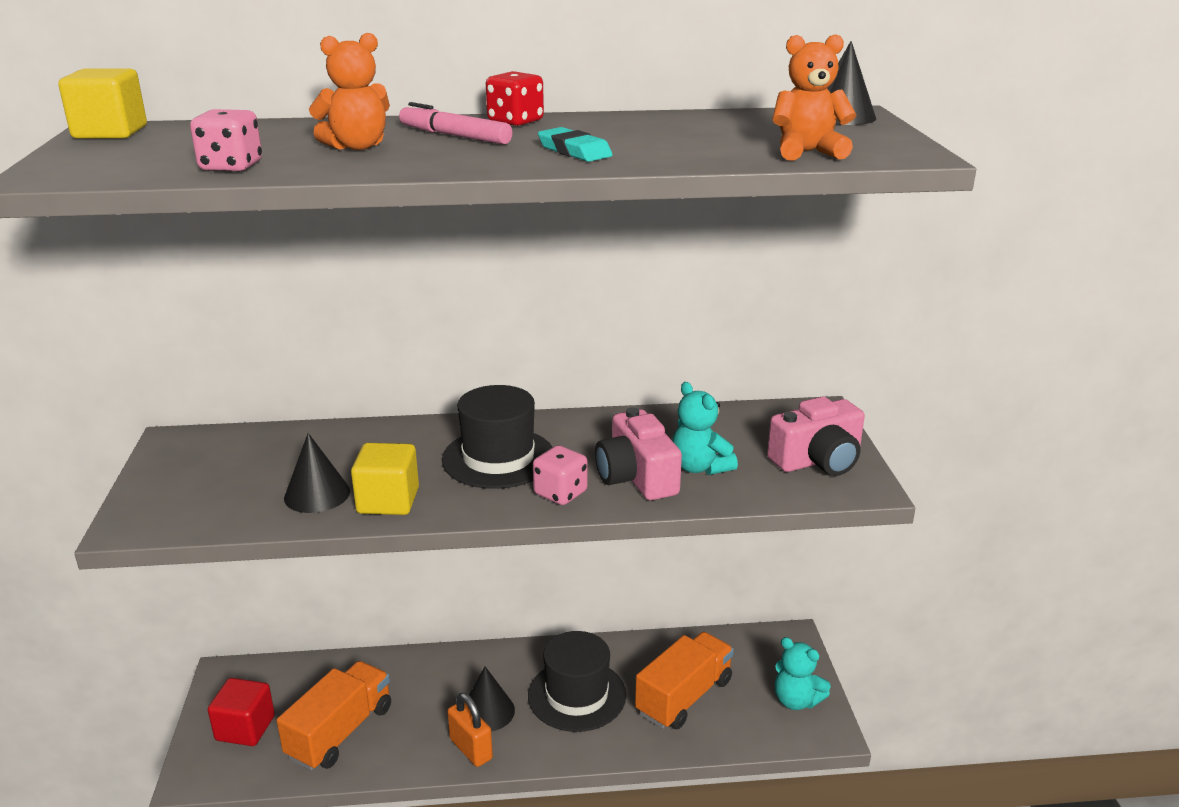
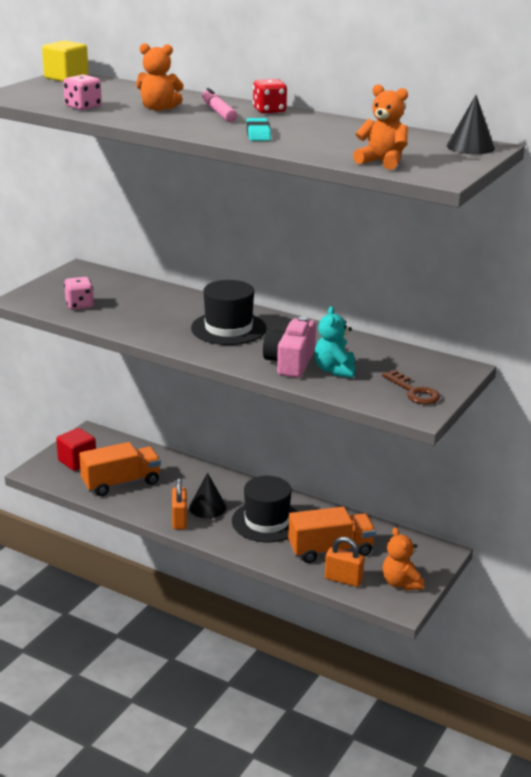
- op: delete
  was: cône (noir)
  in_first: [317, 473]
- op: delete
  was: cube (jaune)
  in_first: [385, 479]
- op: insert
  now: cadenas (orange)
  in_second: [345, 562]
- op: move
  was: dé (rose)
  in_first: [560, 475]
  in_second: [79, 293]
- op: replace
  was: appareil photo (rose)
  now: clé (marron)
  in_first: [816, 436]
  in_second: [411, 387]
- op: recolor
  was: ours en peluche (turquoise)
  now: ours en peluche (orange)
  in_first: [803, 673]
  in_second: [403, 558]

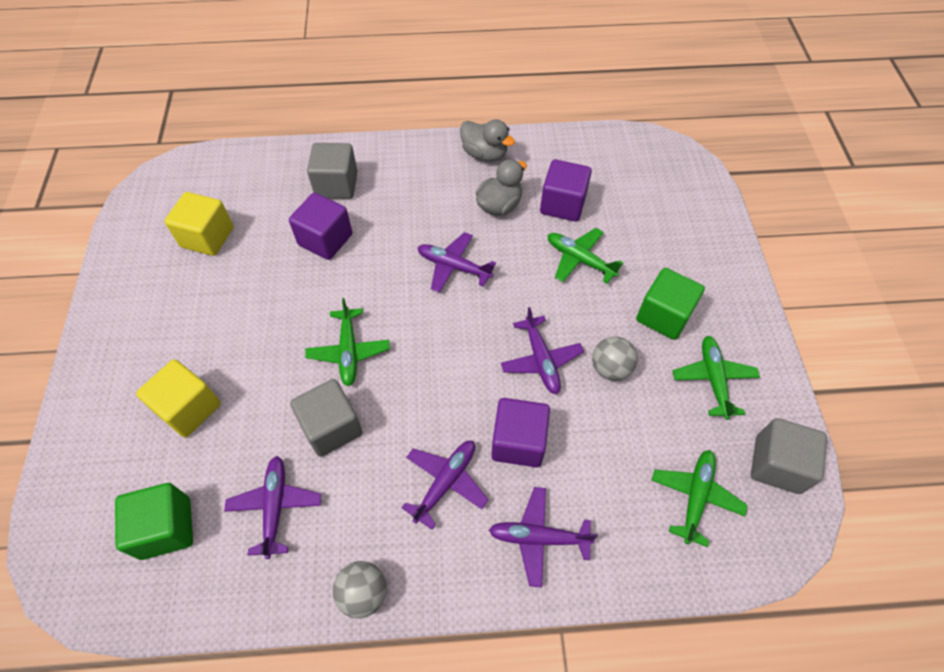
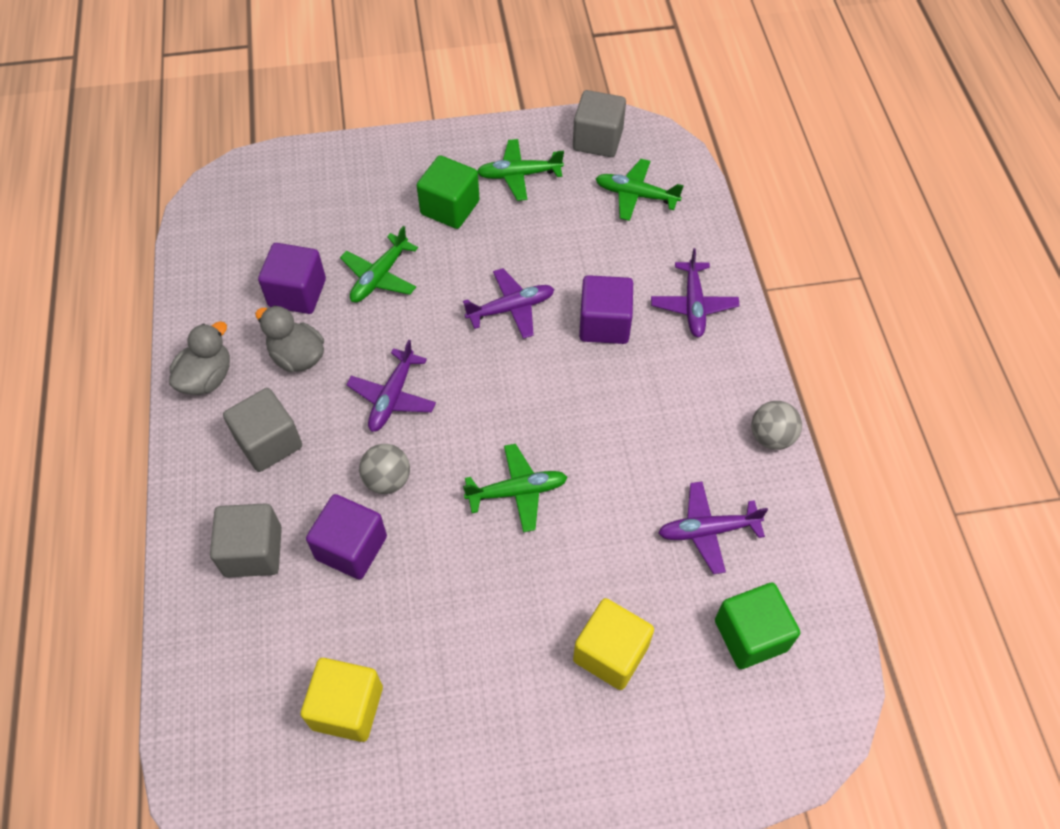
- op: delete
  was: avion (violet)
  in_first: [445, 485]
- op: move
  was: cube (gris)
  in_first: [326, 418]
  in_second: [262, 430]
- op: move
  was: balle (gris)
  in_first: [615, 358]
  in_second: [384, 469]

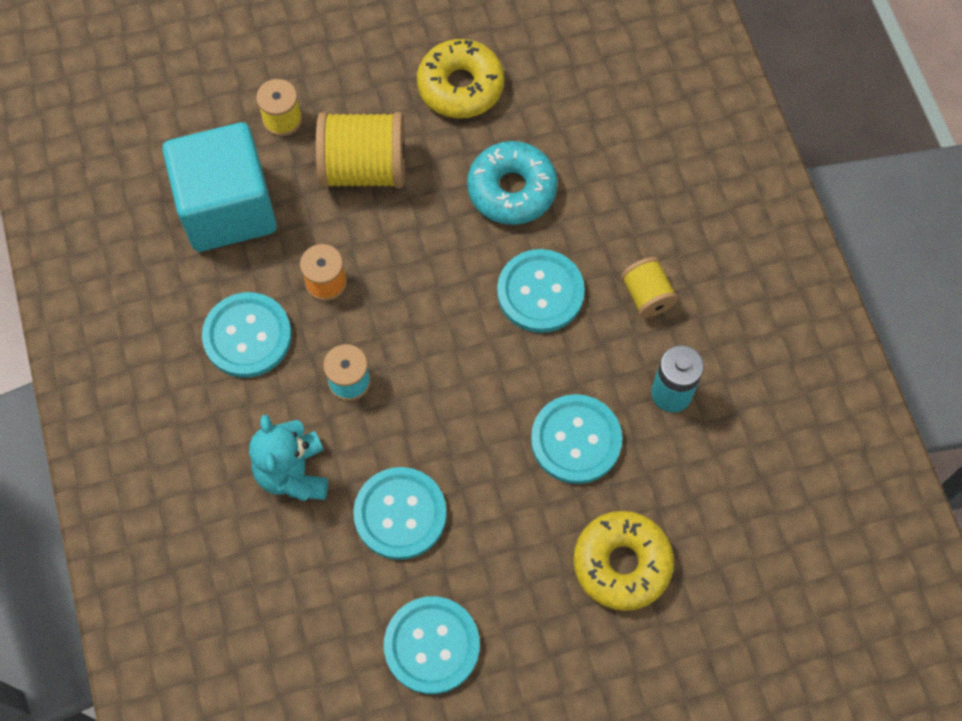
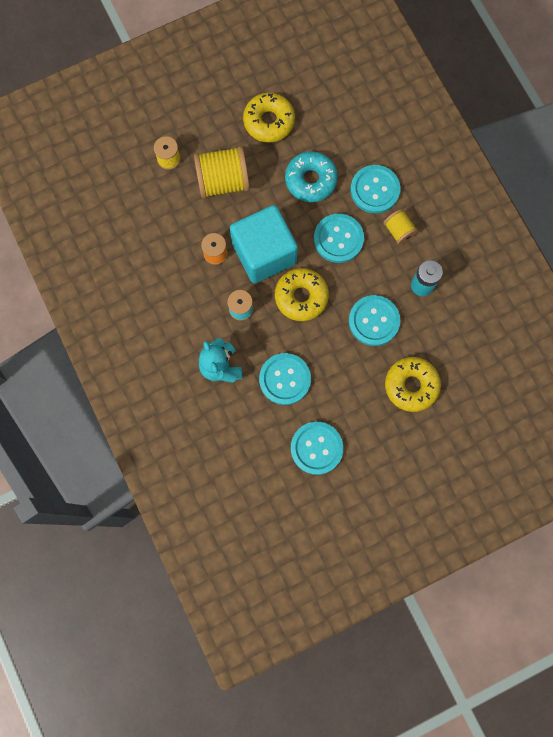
- op: insert
  now: beignet (jaune)
  in_second: [302, 294]
- op: move
  was: cube (turquoise)
  in_first: [219, 187]
  in_second: [264, 244]
- op: move
  was: bouton (turquoise)
  in_first: [247, 334]
  in_second: [375, 189]

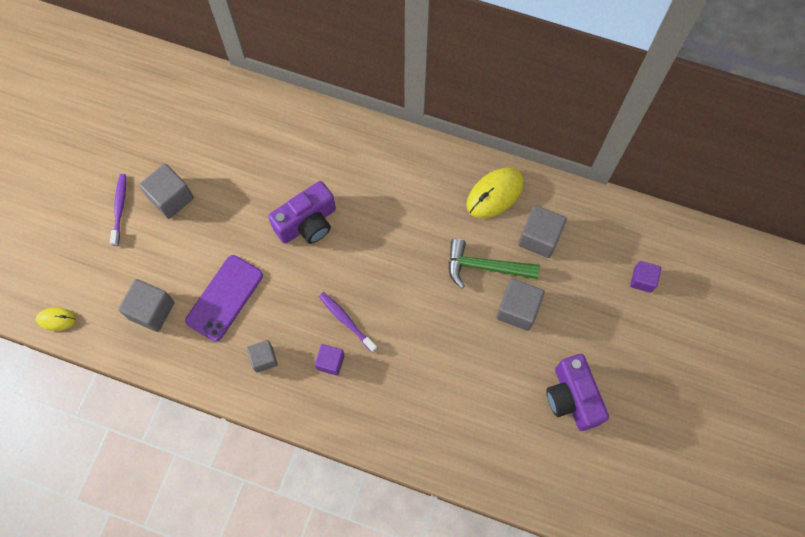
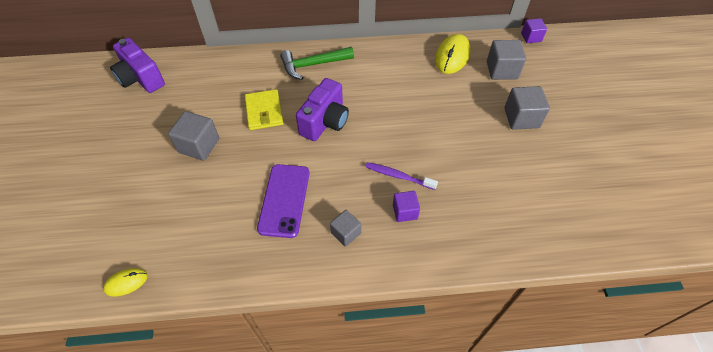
- op: delete
  was: brosse à dents (violet)
  in_first: [118, 210]
- op: delete
  was: cube (gris)
  in_first: [146, 305]
- op: insert
  now: portefeuille (jaune)
  in_second: [264, 109]
- op: move
  was: marteau (vert)
  in_first: [494, 264]
  in_second: [317, 63]
- op: move
  was: appareil photo (violet)
  in_first: [577, 392]
  in_second: [137, 65]
- op: move
  was: cube (violet)
  in_first: [645, 277]
  in_second: [534, 30]

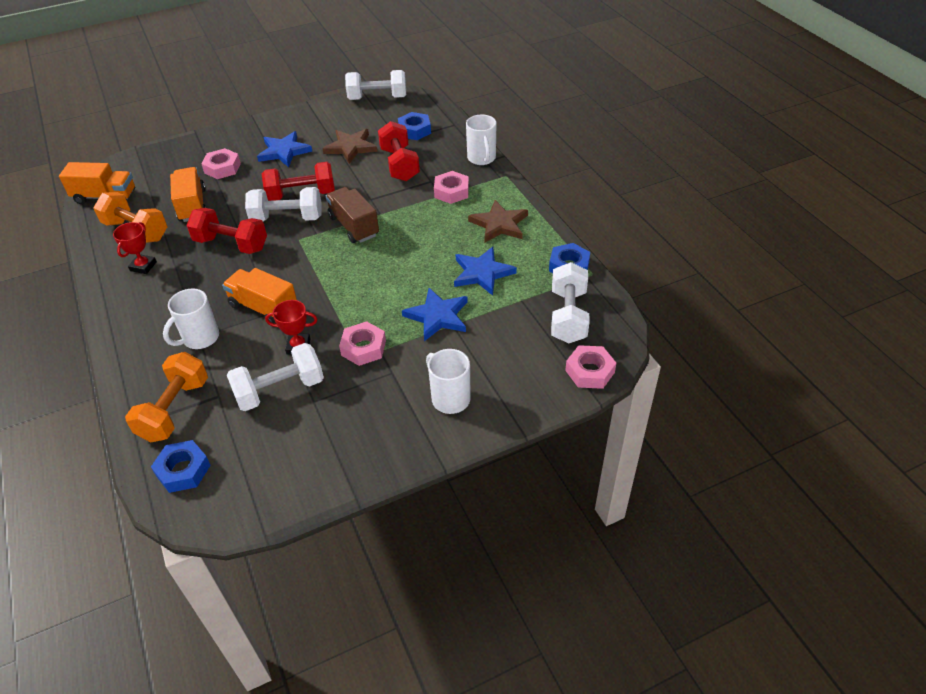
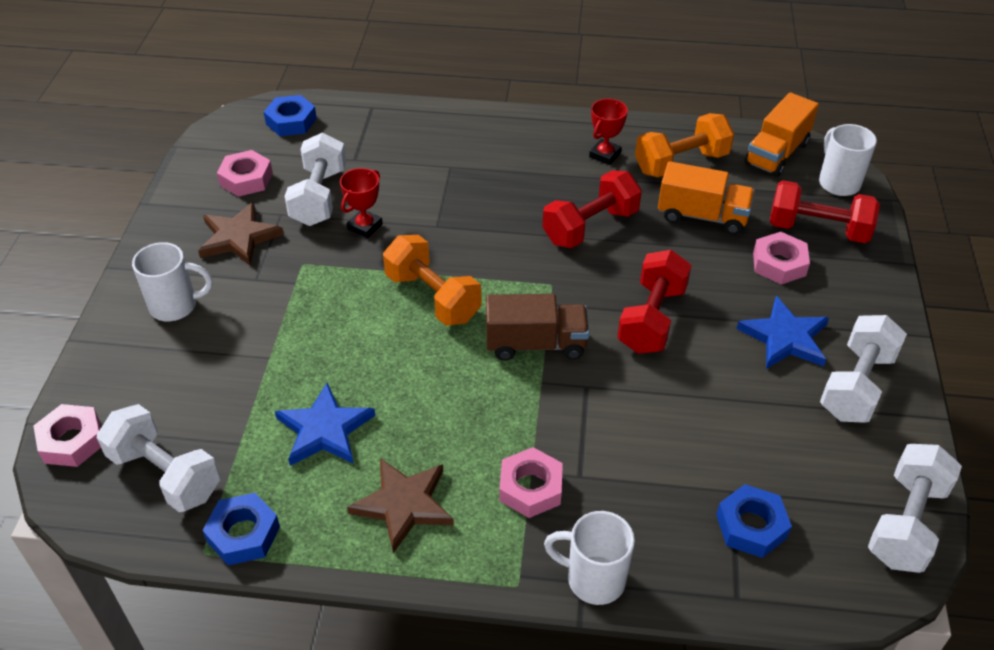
- op: delete
  was: camion (orange)
  in_first: [259, 296]
- op: delete
  was: étoile (bleu)
  in_first: [435, 314]
- op: move
  was: haltère (orange)
  in_first: [166, 397]
  in_second: [432, 280]
- op: move
  was: tasse (blanc)
  in_first: [191, 318]
  in_second: [848, 160]
- op: move
  was: haltère (blanc)
  in_first: [283, 204]
  in_second: [863, 369]
- op: move
  was: étoile (marron)
  in_first: [349, 146]
  in_second: [241, 234]
- op: move
  was: écrou (rose)
  in_first: [362, 343]
  in_second: [245, 173]
- op: move
  was: haltère (rouge)
  in_first: [399, 151]
  in_second: [825, 211]
- op: rotate
  was: trophée (rouge)
  in_first: [135, 248]
  in_second: [608, 132]
  clockwise: 75

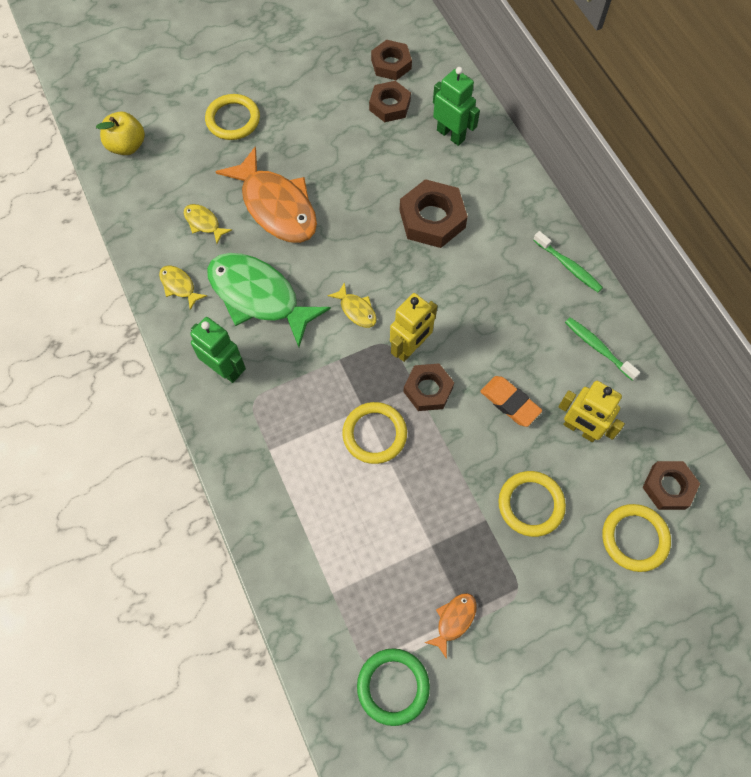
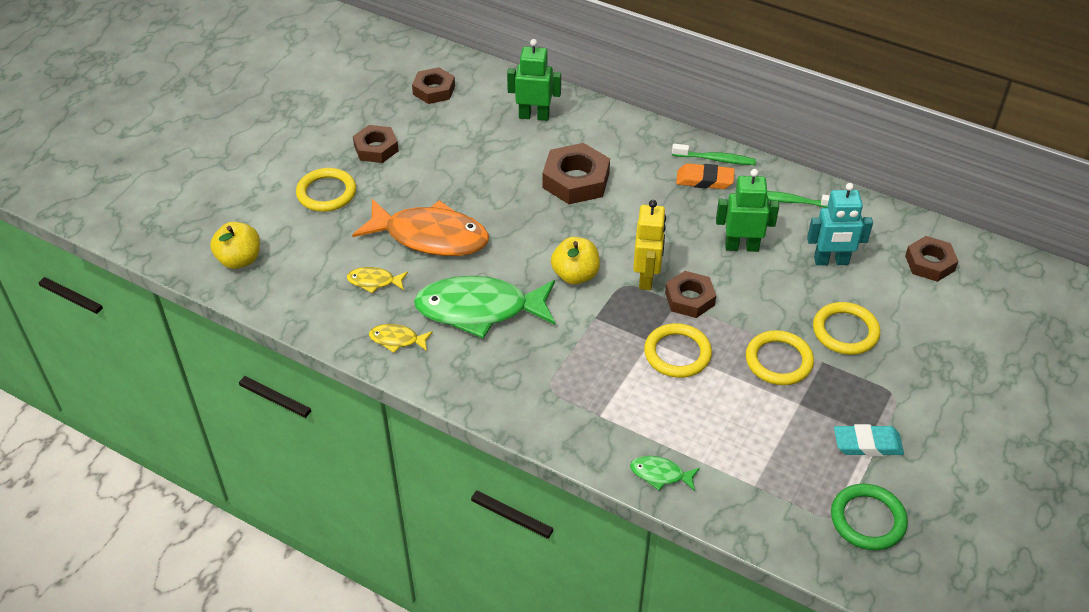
- op: insert
  now: poisson (vert)
  in_second: [665, 473]
- op: move
  was: robot (vert)
  in_first: [218, 350]
  in_second: [747, 210]
- op: move
  was: écrou (marron)
  in_first: [390, 101]
  in_second: [376, 144]
- op: move
  was: gomme (orange)
  in_first: [511, 401]
  in_second: [705, 176]
- op: move
  was: anneau (jaune)
  in_first: [636, 538]
  in_second: [780, 357]
- op: replace
  was: poisson (jaune)
  now: pomme (jaune)
  in_first: [352, 305]
  in_second: [575, 260]
- op: replace
  was: poisson (orange)
  now: gomme (turquoise)
  in_first: [450, 626]
  in_second: [869, 440]
- op: recolor
  was: robot (jaune)
  now: robot (turquoise)
  in_first: [592, 411]
  in_second: [840, 224]

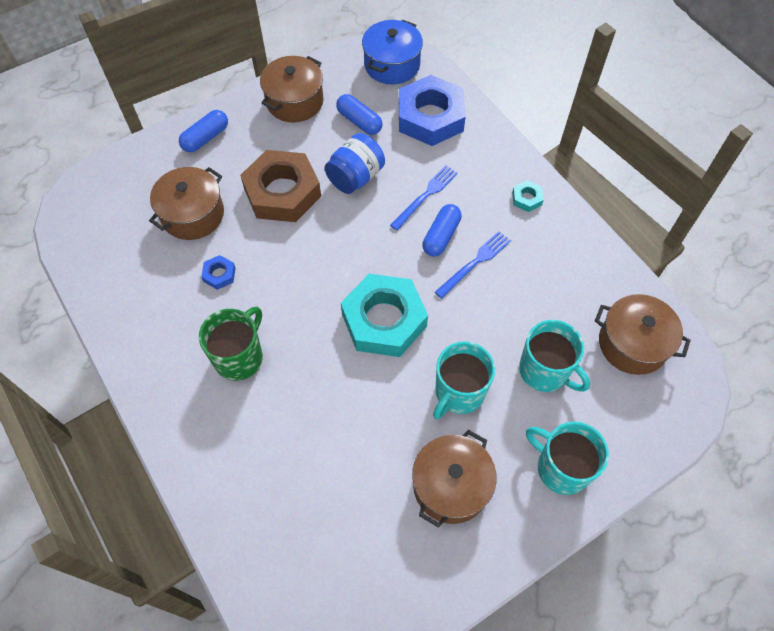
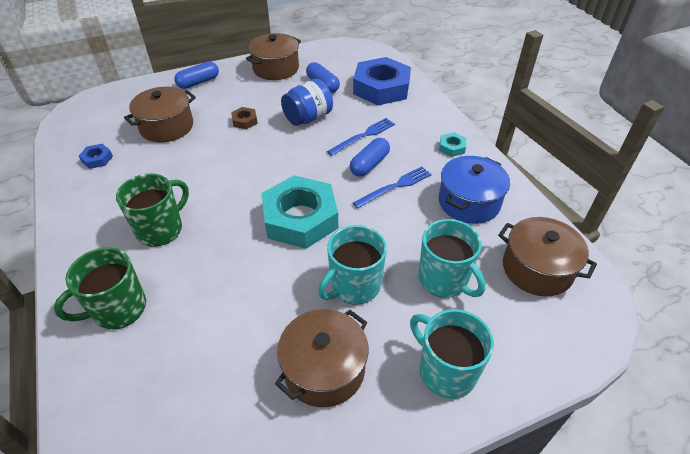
- op: insert
  now: tasse (vert)
  in_second: [100, 288]
- op: move
  was: écrou (bleu)
  in_first: [218, 272]
  in_second: [96, 156]
- op: move
  was: marmite (bleu)
  in_first: [392, 51]
  in_second: [474, 190]
- op: resize
  was: écrou (marron)
  in_first: [280, 186]
  in_second: [244, 118]
  ratio: 0.41

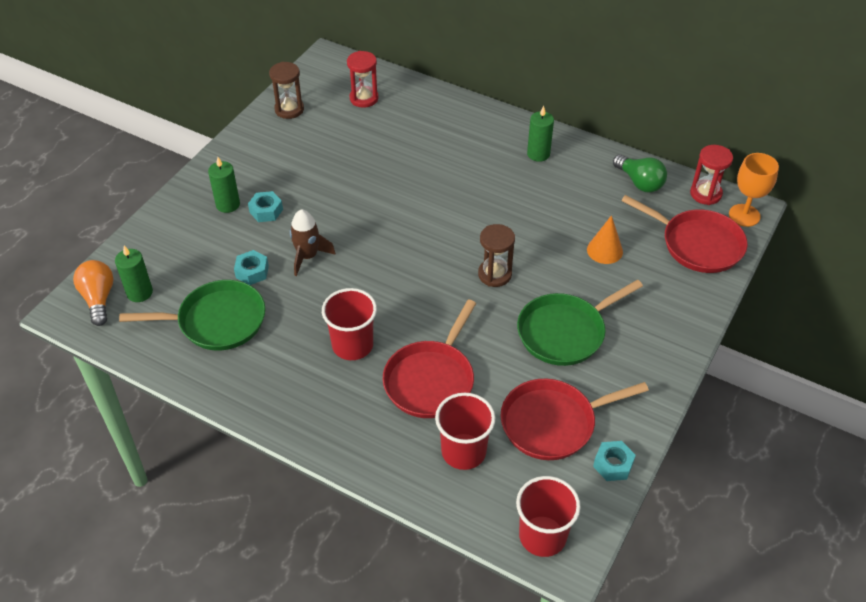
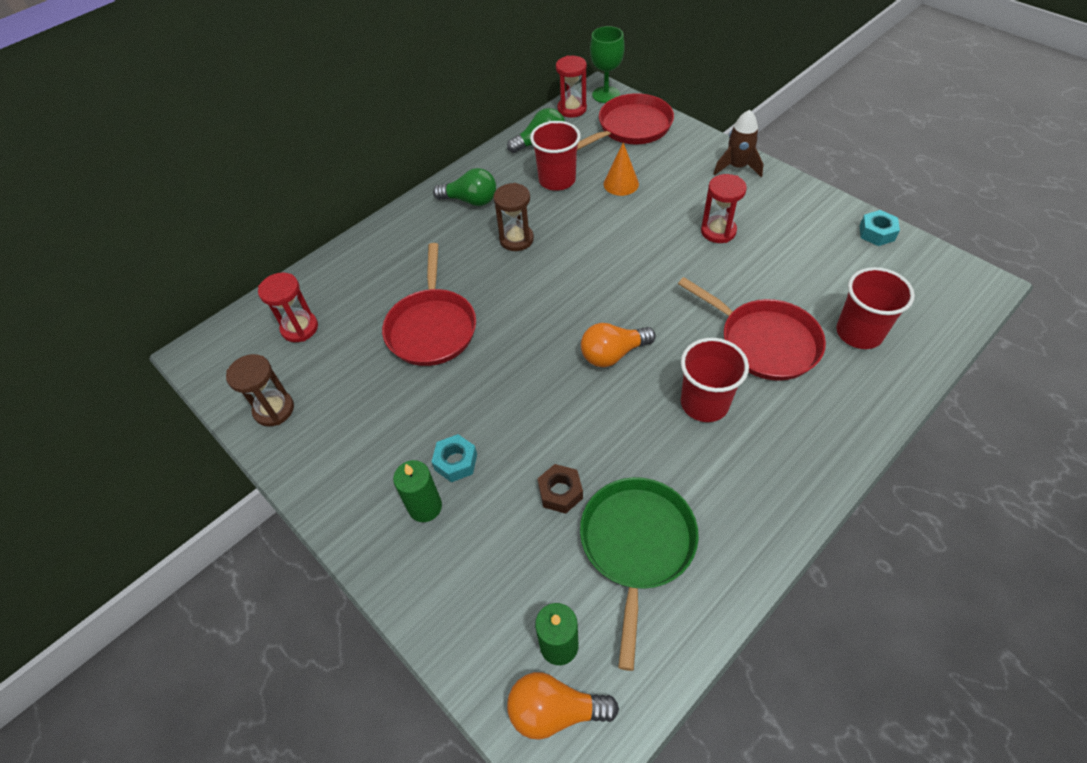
- op: insert
  now: ampoule (orange)
  in_second: [618, 345]
- op: move
  was: fusée (marron)
  in_first: [313, 242]
  in_second: [738, 143]
- op: move
  was: sablier (marron)
  in_first: [496, 255]
  in_second: [513, 217]
- op: move
  was: poêle (rouge)
  in_first: [574, 419]
  in_second: [429, 304]
- op: move
  was: gobelet (rouge)
  in_first: [548, 516]
  in_second: [555, 156]
- op: replace
  was: poêle (vert)
  now: sablier (rouge)
  in_first: [580, 323]
  in_second: [724, 208]
- op: replace
  was: bougie (vert)
  now: ampoule (vert)
  in_first: [540, 134]
  in_second: [464, 187]
- op: recolor
  was: écrou (turquoise)
  now: écrou (marron)
  in_first: [251, 267]
  in_second: [560, 489]
- op: recolor
  was: verre à pied (orange)
  now: verre à pied (vert)
  in_first: [754, 190]
  in_second: [607, 64]

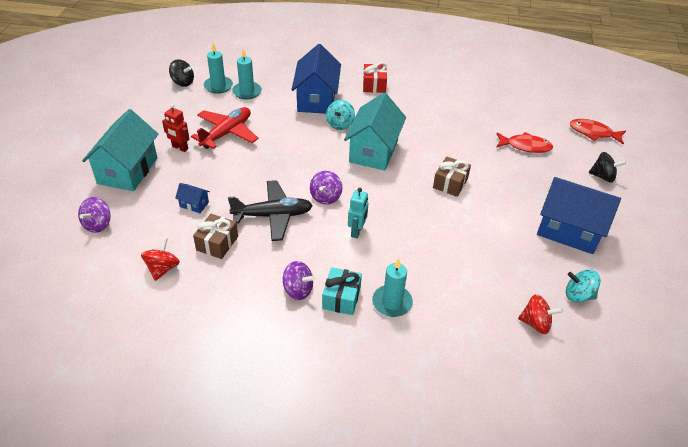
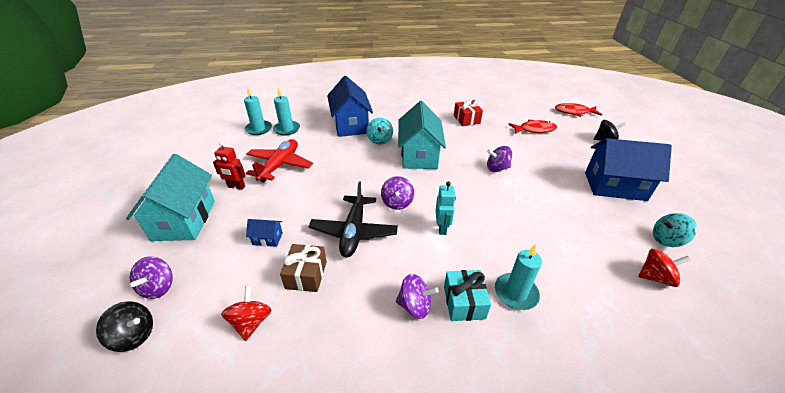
- op: move
  was: toupie (noir)
  in_first: [181, 73]
  in_second: [124, 326]
- op: move
  was: cadeau (rouge)
  in_first: [375, 77]
  in_second: [468, 112]
- op: replace
  was: cadeau (marron)
  now: toupie (violet)
  in_first: [452, 177]
  in_second: [499, 159]
- op: rotate
  was: avion (noir)
  in_first: [270, 210]
  in_second: [353, 219]
  clockwise: 120

